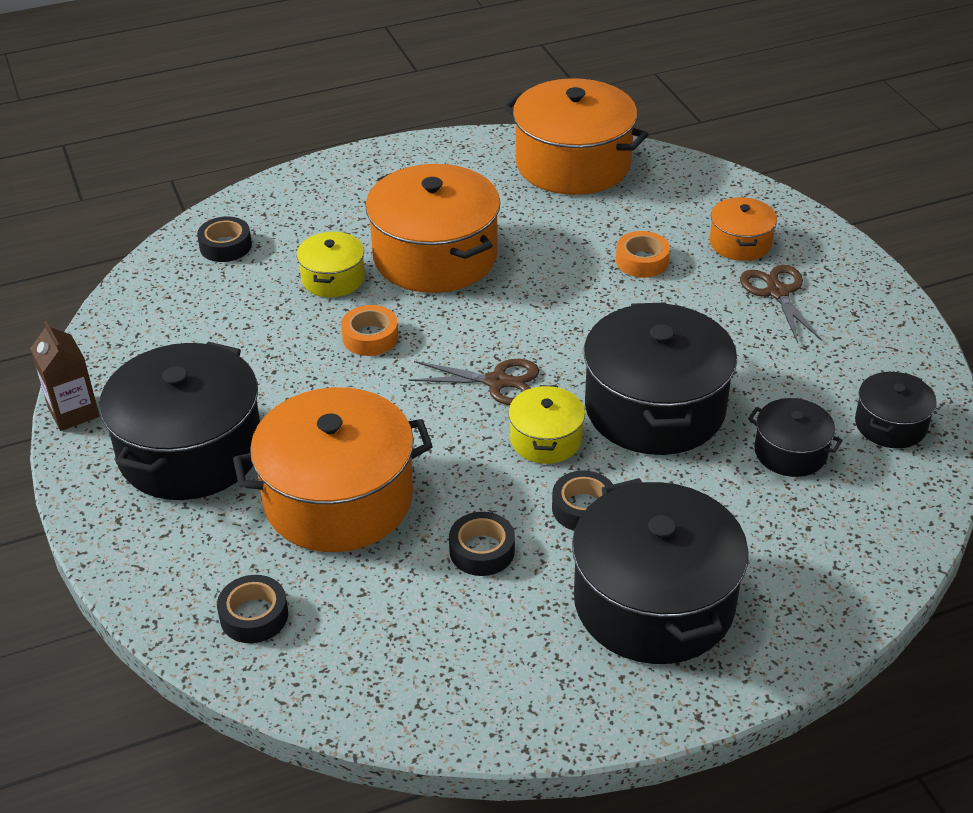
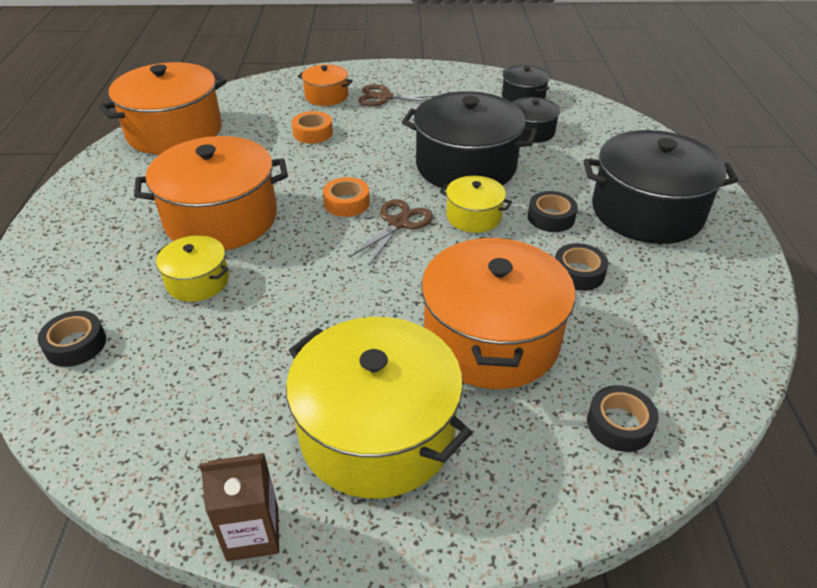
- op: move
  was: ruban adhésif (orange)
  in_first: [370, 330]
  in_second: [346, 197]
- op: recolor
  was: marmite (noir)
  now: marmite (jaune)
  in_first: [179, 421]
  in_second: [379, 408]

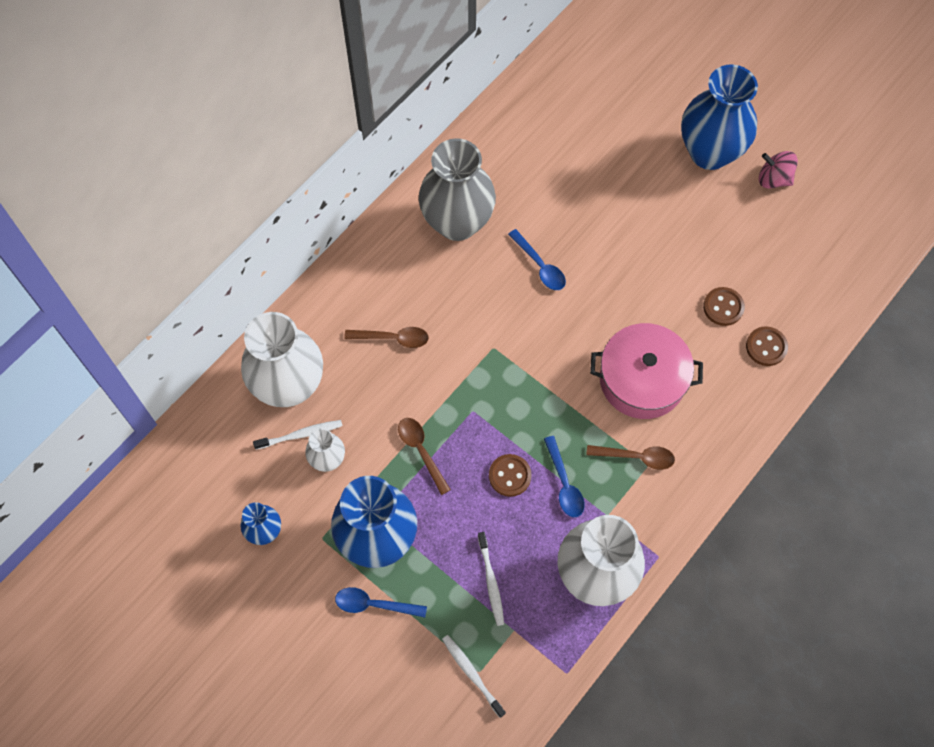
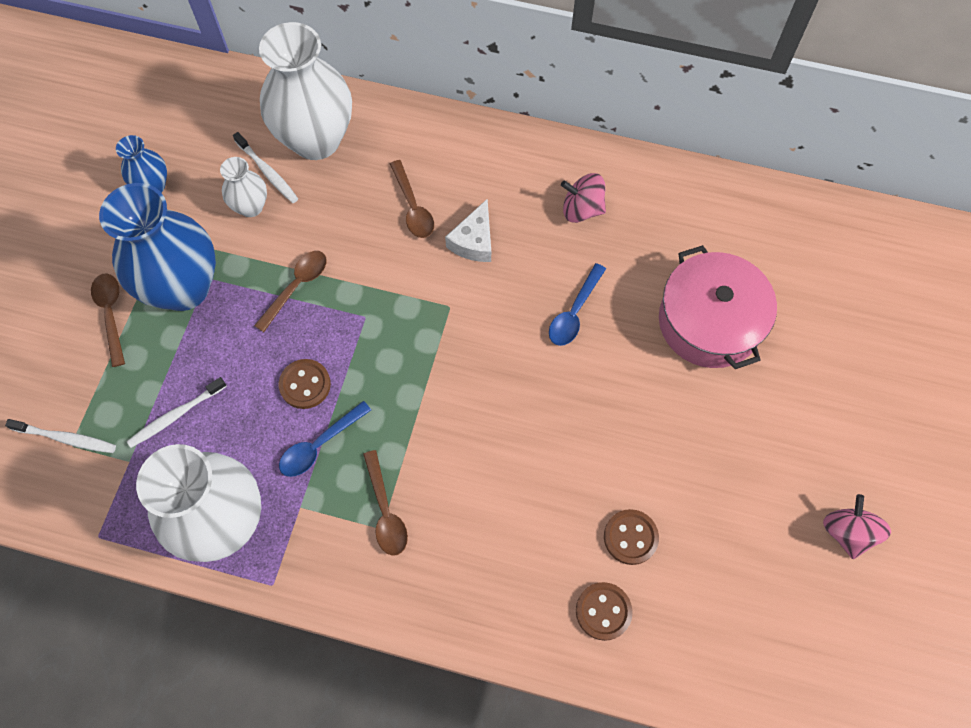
- op: delete
  was: vase (bleu)
  in_first: [719, 117]
- op: insert
  now: fromage (blanc)
  in_second: [468, 230]
- op: move
  was: marmite (rose)
  in_first: [646, 371]
  in_second: [718, 307]
- op: replace
  was: vase (gris)
  now: toupie (rose)
  in_first: [457, 189]
  in_second: [583, 198]
- op: recolor
  was: cuillère (bleu)
  now: cuillère (marron)
  in_first: [381, 602]
  in_second: [108, 320]
- op: rotate
  was: brosse à dents (blanc)
  in_first: [474, 676]
  in_second: [60, 436]
  clockwise: 75

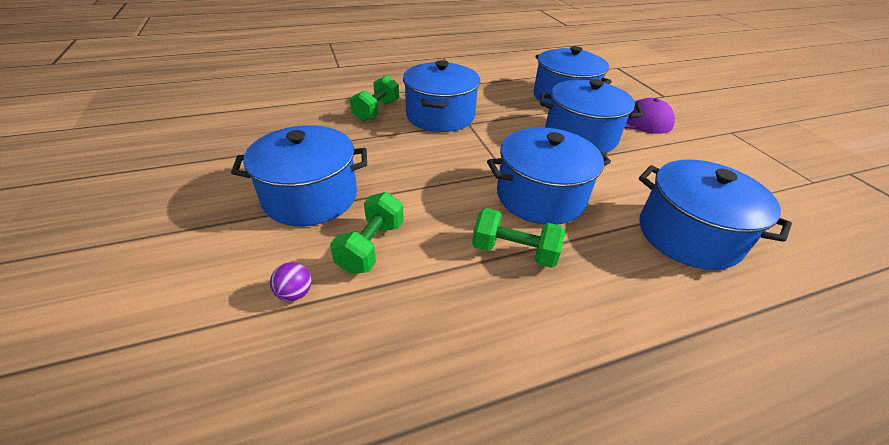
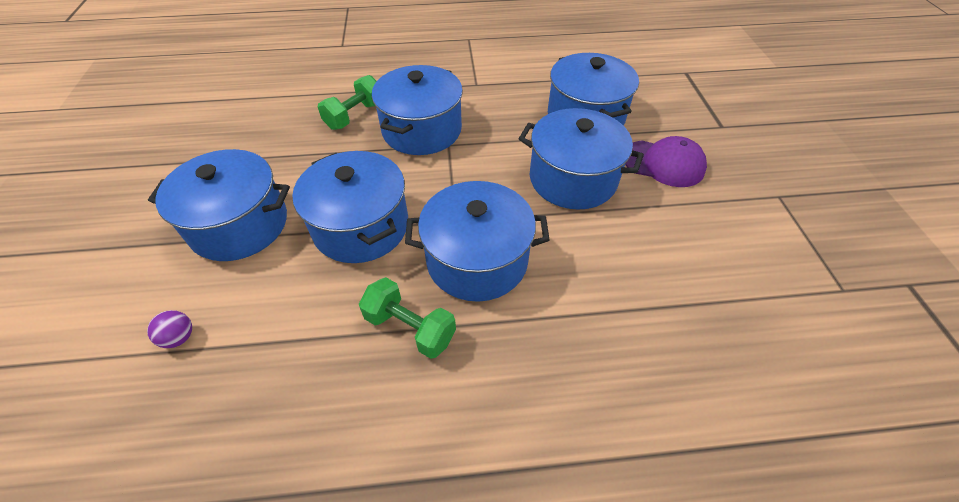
- op: delete
  was: haltère (vert)
  in_first: [367, 233]
- op: move
  was: marmite (bleu)
  in_first: [715, 214]
  in_second: [350, 207]

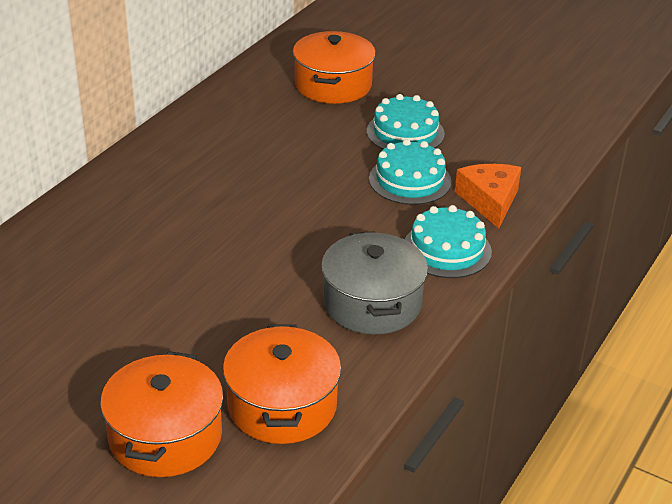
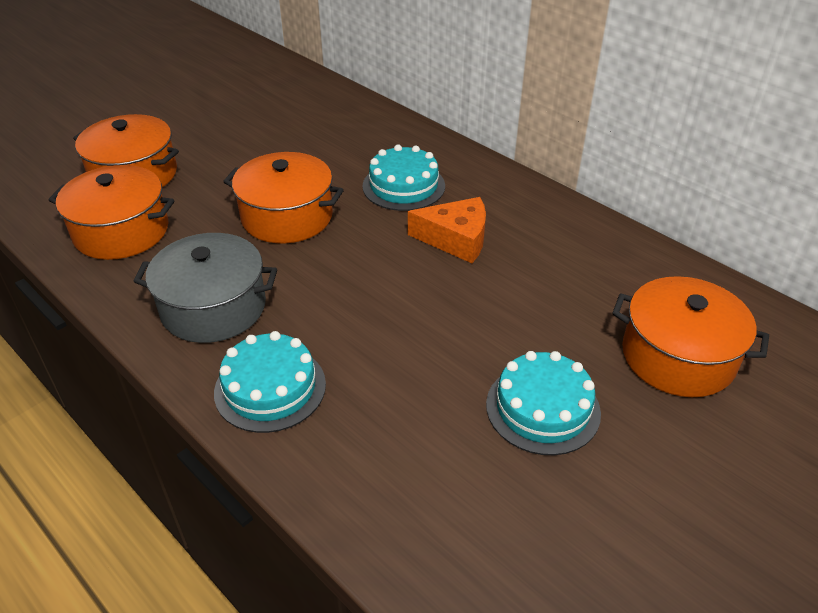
- op: insert
  now: marmite (orange)
  in_second: [283, 197]
- op: move
  was: gâteau (turquoise)
  in_first: [410, 172]
  in_second: [403, 178]
- op: move
  was: fromage (orange)
  in_first: [488, 196]
  in_second: [447, 230]

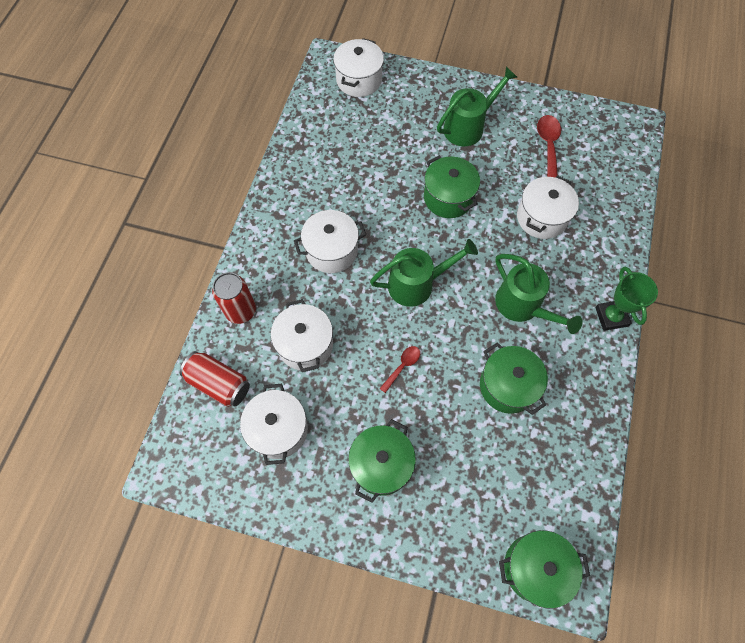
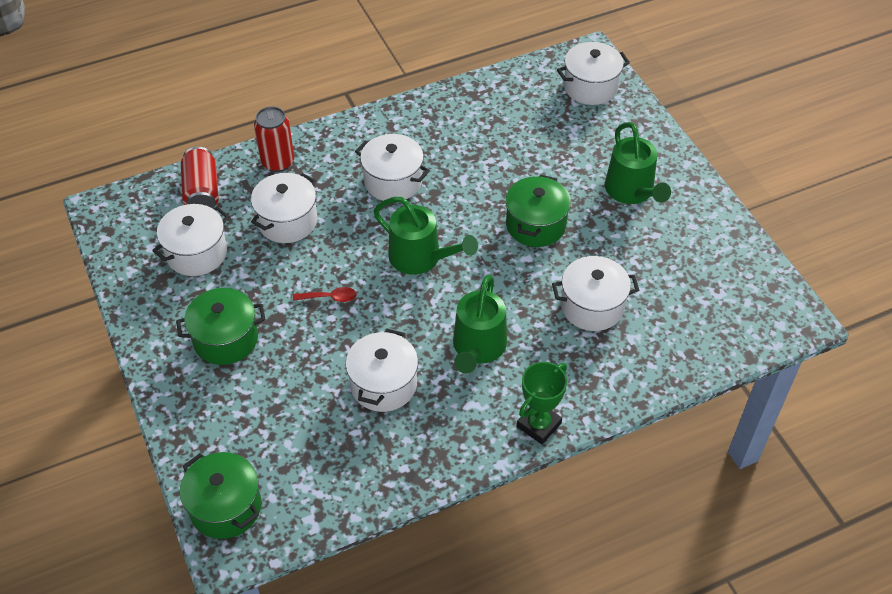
- op: delete
  was: cuillère (rouge)
  in_first: [549, 146]
- op: recolor
  was: marmite (vert)
  now: marmite (blanc)
  in_first: [514, 378]
  in_second: [382, 370]
- op: rotate
  was: arrosoir (vert)
  in_first: [477, 106]
  in_second: [638, 163]
  clockwise: 60

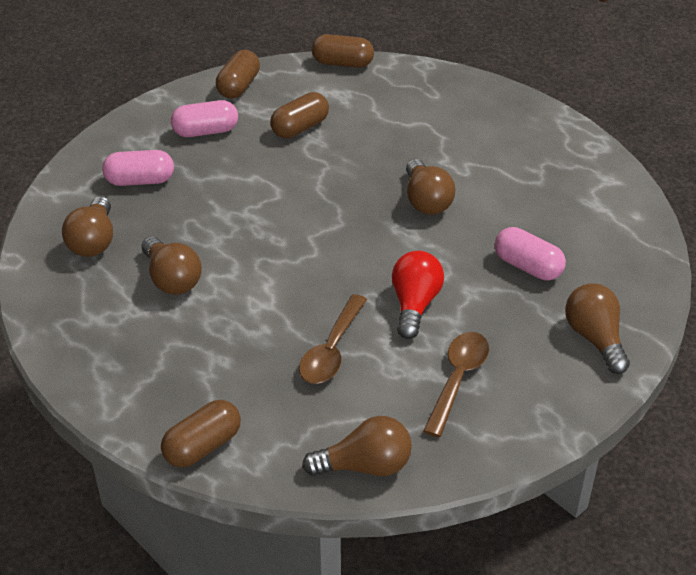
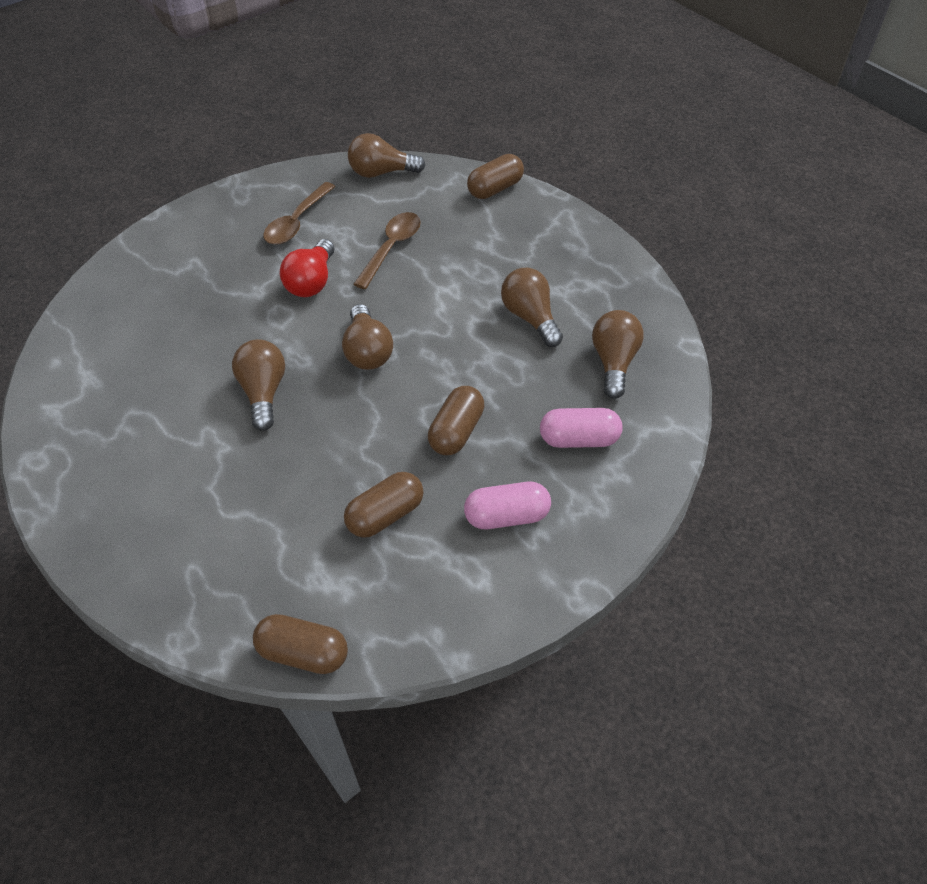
- op: delete
  was: gélule (rose)
  in_first: [530, 253]
- op: move
  was: gélule (marron)
  in_first: [238, 74]
  in_second: [456, 420]
- op: move
  was: ampoule (marron)
  in_first: [597, 328]
  in_second: [367, 337]

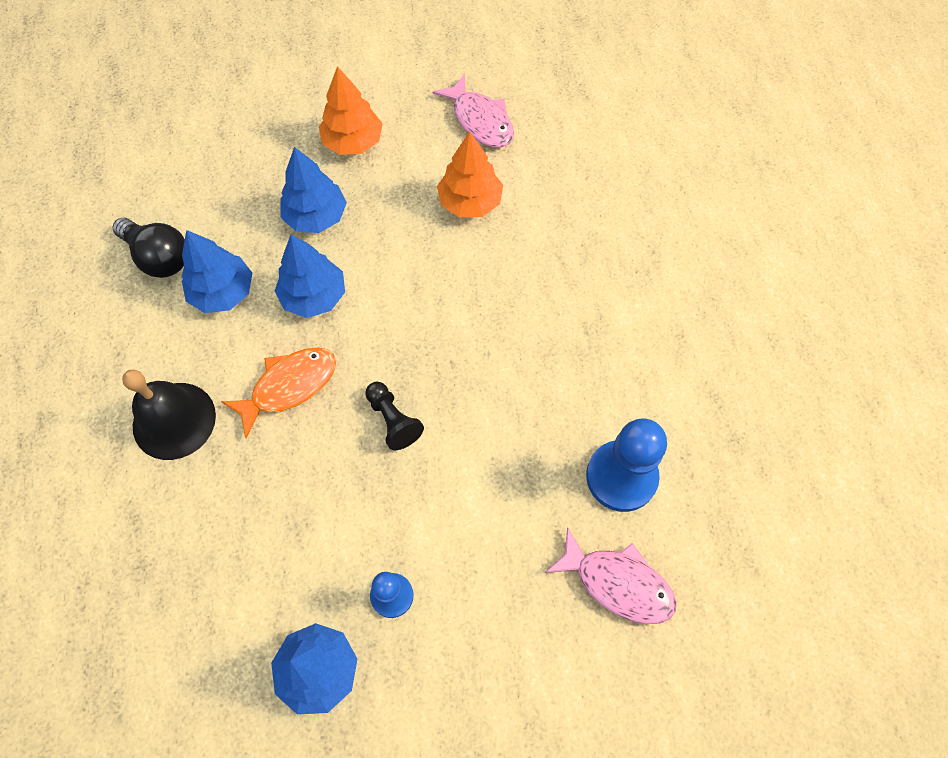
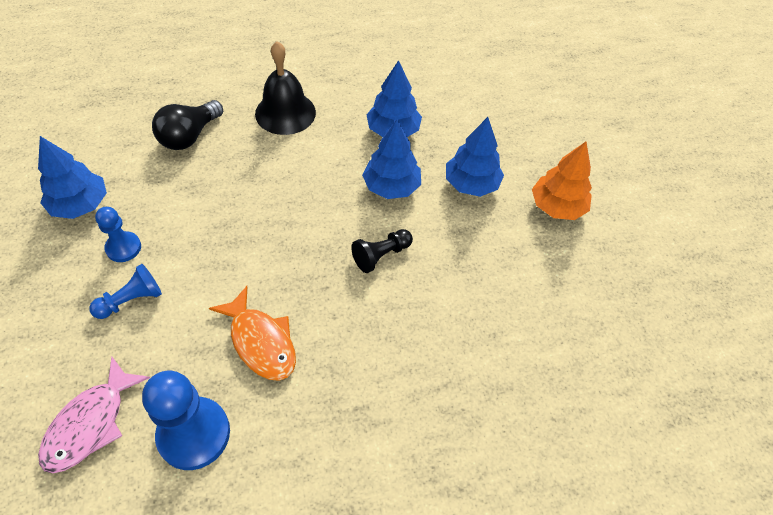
- op: delete
  was: poisson (rose)
  in_first: [473, 111]
- op: delete
  was: arbre (orange)
  in_first: [470, 174]
- op: insert
  now: pion (bleu)
  in_second: [125, 291]
- op: move
  was: ampoule (noir)
  in_first: [149, 248]
  in_second: [187, 125]
- op: move
  was: poisson (orange)
  in_first: [278, 392]
  in_second: [252, 333]
- op: move
  was: pion (noir)
  in_first: [394, 416]
  in_second: [382, 251]

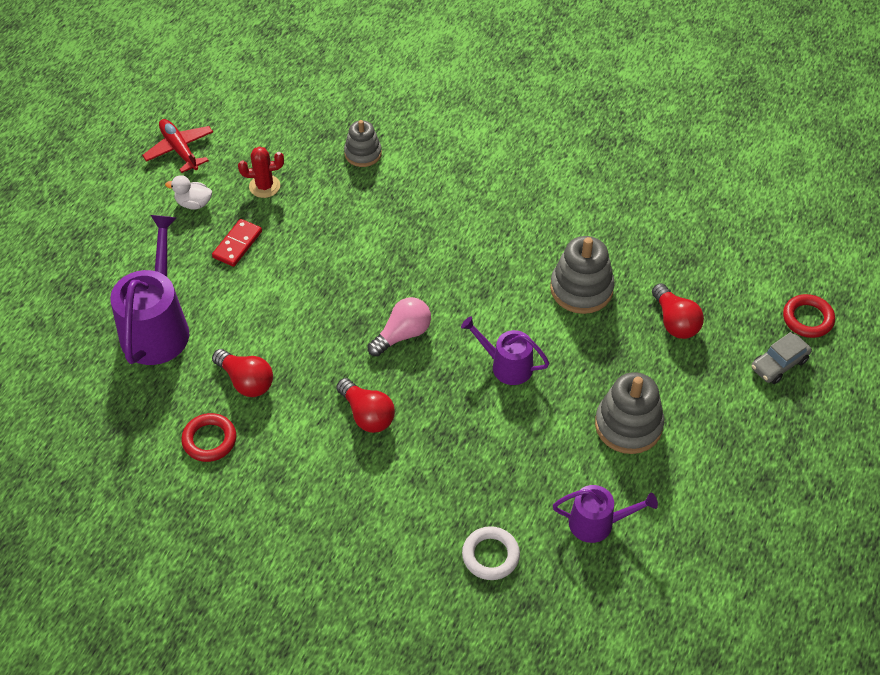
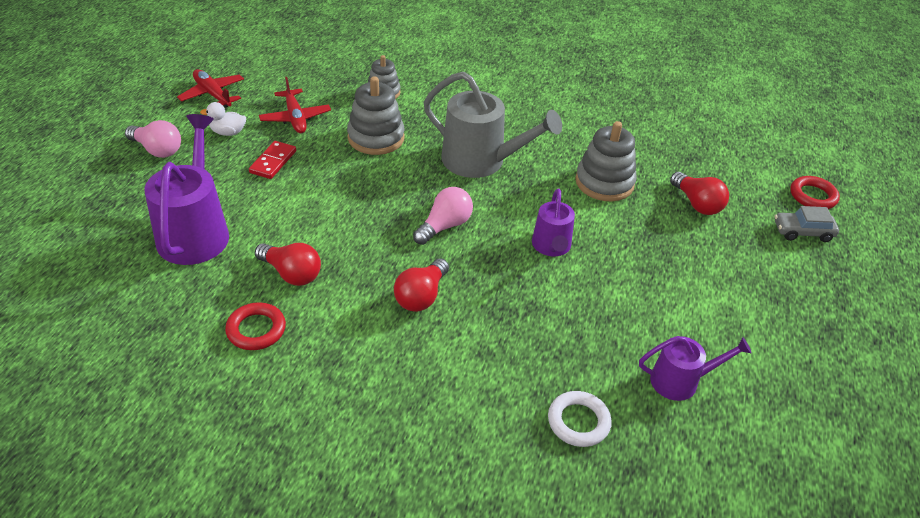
- op: insert
  now: ampoule (rose)
  in_second: [153, 139]
- op: insert
  now: arrosoir (gris)
  in_second: [492, 125]
- op: move
  was: jouet à empiler (gris)
  in_first: [629, 413]
  in_second: [376, 115]
- op: replace
  was: cactus (rouge)
  now: avion (rouge)
  in_first: [261, 172]
  in_second: [295, 105]
- op: rotate
  was: ampoule (rouge)
  in_first: [365, 405]
  in_second: [421, 285]
  clockwise: 75
- op: rotate
  was: arrosoir (violet)
  in_first: [505, 350]
  in_second: [553, 222]
  clockwise: -105
- op: rotate
  was: voiture (gris)
  in_first: [781, 358]
  in_second: [807, 224]
  clockwise: 45

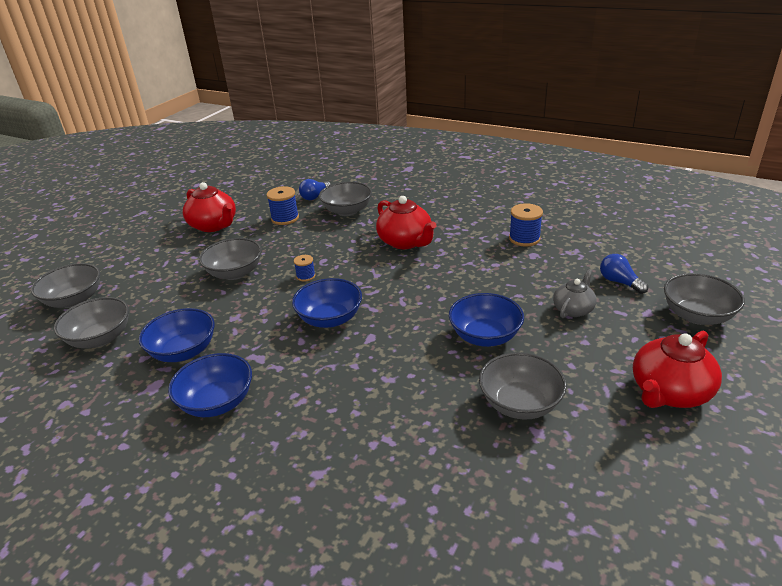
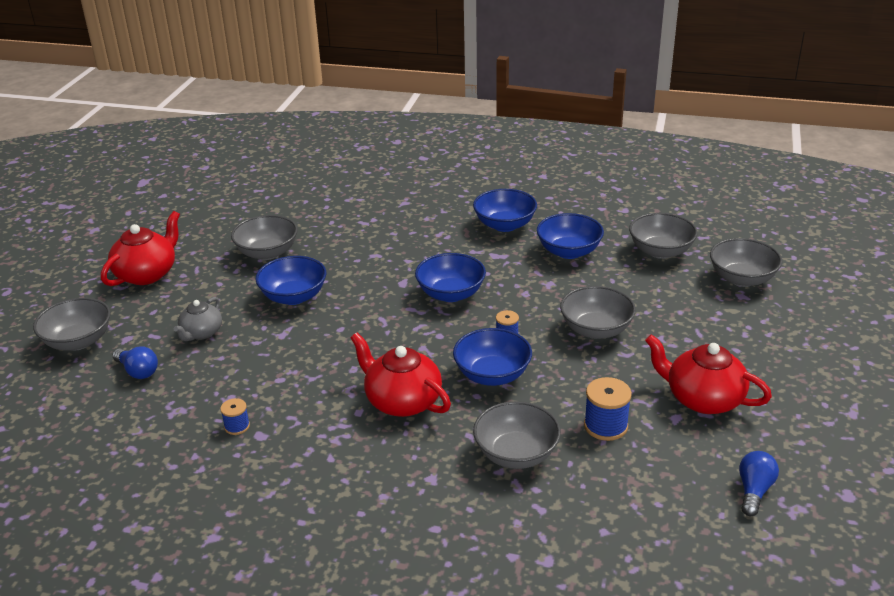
- op: insert
  now: bol (bleu)
  in_second: [492, 357]
- op: move
  was: ampoule (bleu)
  in_first: [315, 189]
  in_second: [759, 483]
- op: resize
  was: bobine (bleu)
  in_first: [526, 224]
  in_second: [235, 416]
  ratio: 0.59

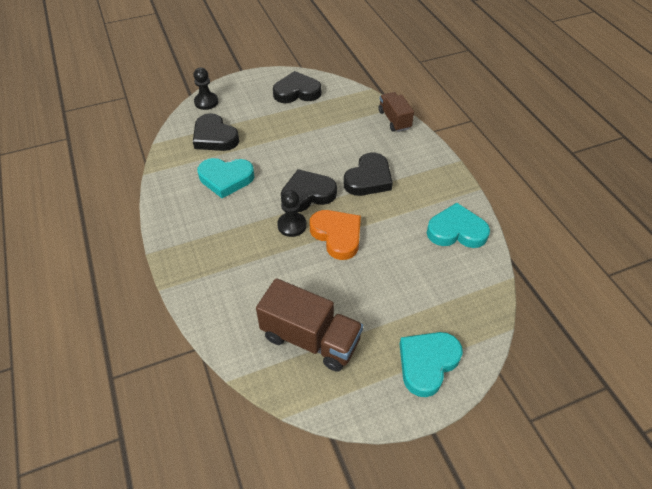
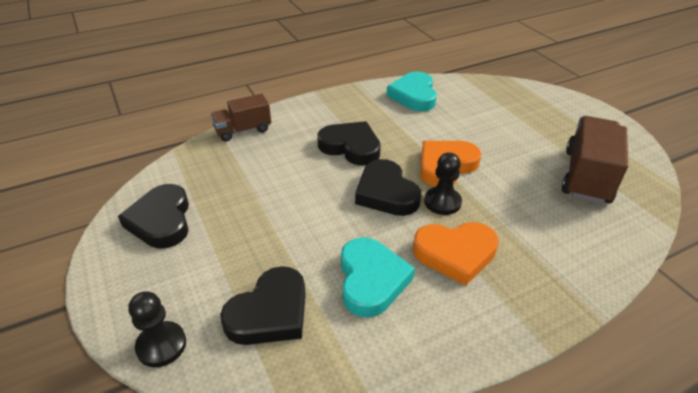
- op: delete
  was: cœur (turquoise)
  in_first: [431, 364]
- op: insert
  now: cœur (orange)
  in_second: [456, 254]

